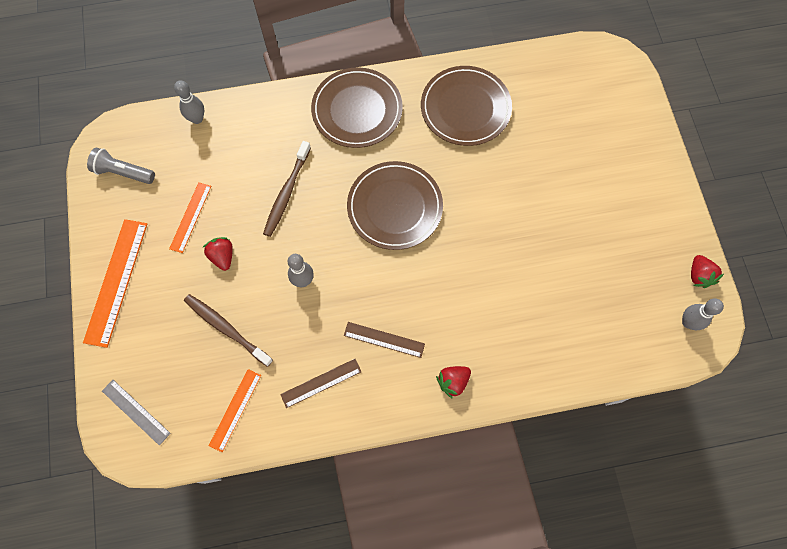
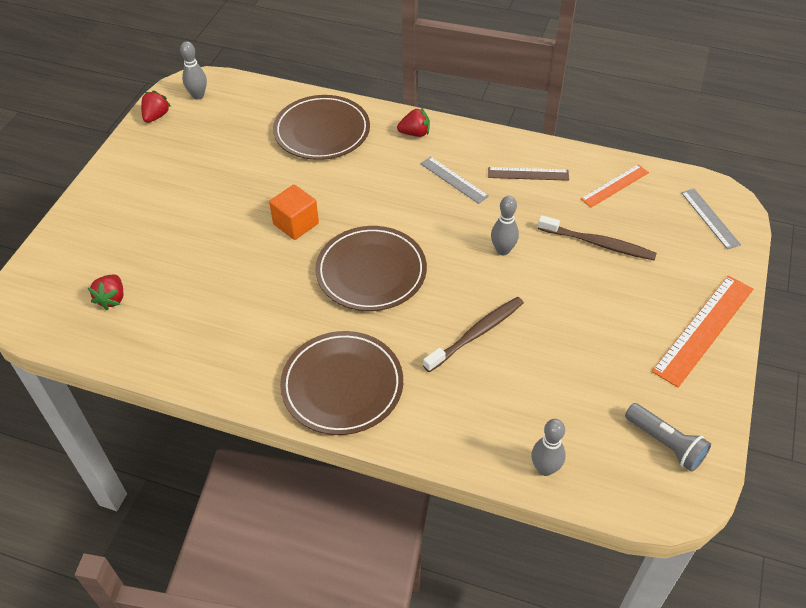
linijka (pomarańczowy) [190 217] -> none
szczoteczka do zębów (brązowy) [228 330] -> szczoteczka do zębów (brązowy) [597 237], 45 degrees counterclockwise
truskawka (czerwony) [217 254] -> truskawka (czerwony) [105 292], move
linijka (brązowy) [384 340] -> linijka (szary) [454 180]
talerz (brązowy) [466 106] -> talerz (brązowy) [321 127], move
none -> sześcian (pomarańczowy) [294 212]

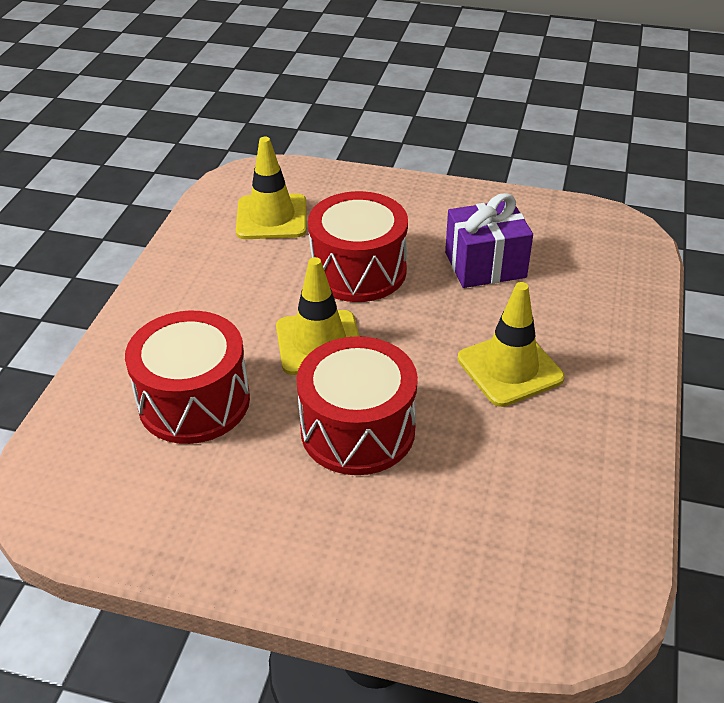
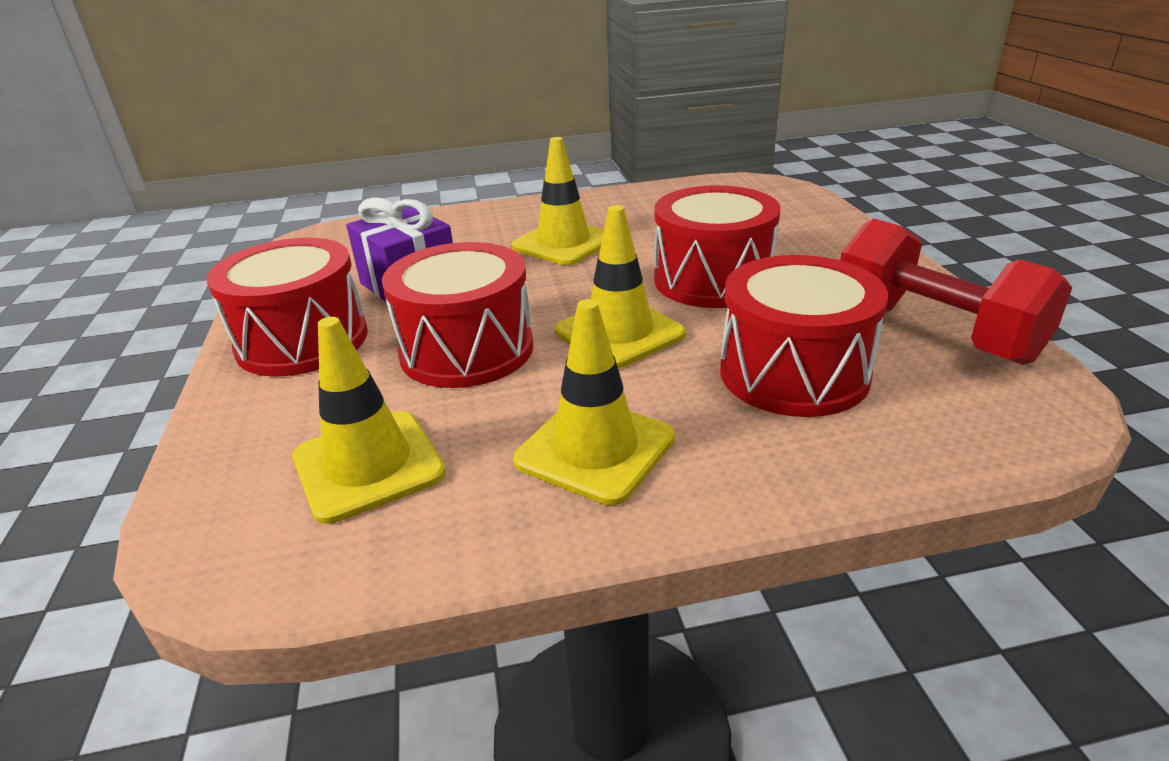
none -> bęben (czerwony) [287 307]
none -> pachołek (żółty) [594 402]
none -> hantel (czerwony) [956 291]

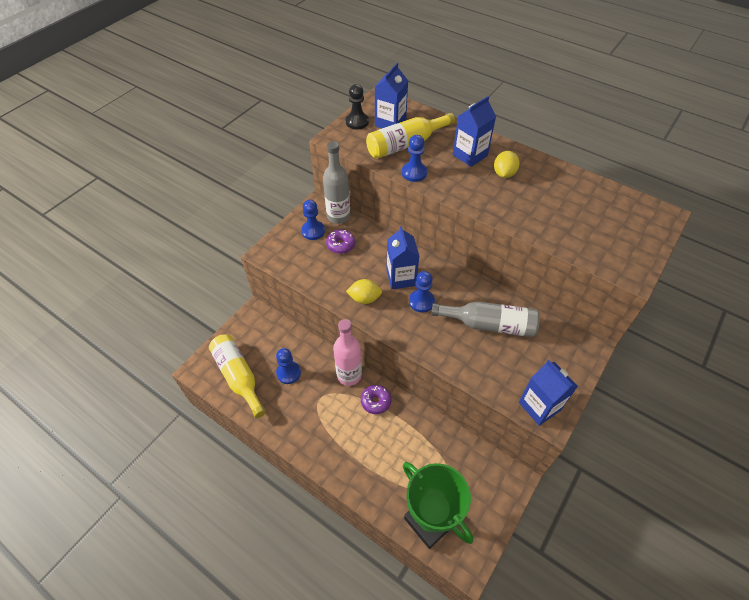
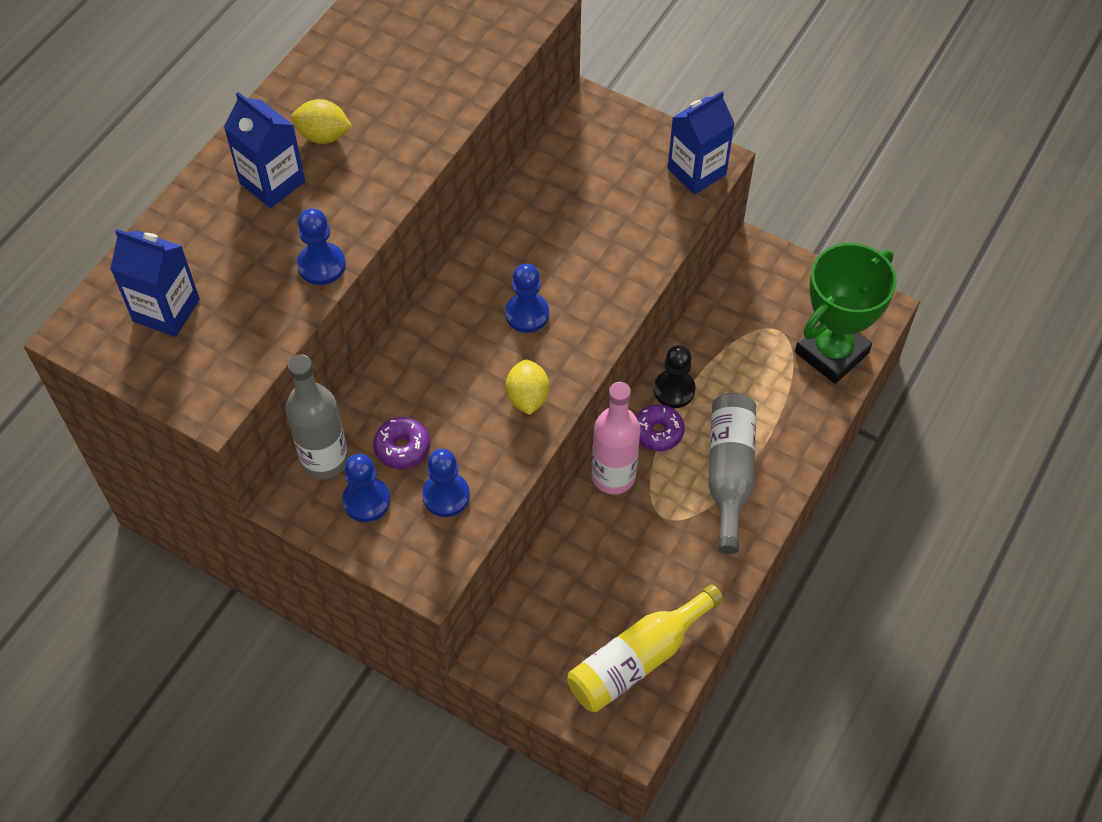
pionek (niebieski) [288 366] -> pionek (niebieski) [446 483], move
pionek (czarny) [357 107] -> pionek (czarny) [675 376], move
butelka (żółty) [410 136] -> none
karton mleka (niebieski) [403 257] -> none
butelka (szary) [485 319] -> butelka (szary) [732 473], move

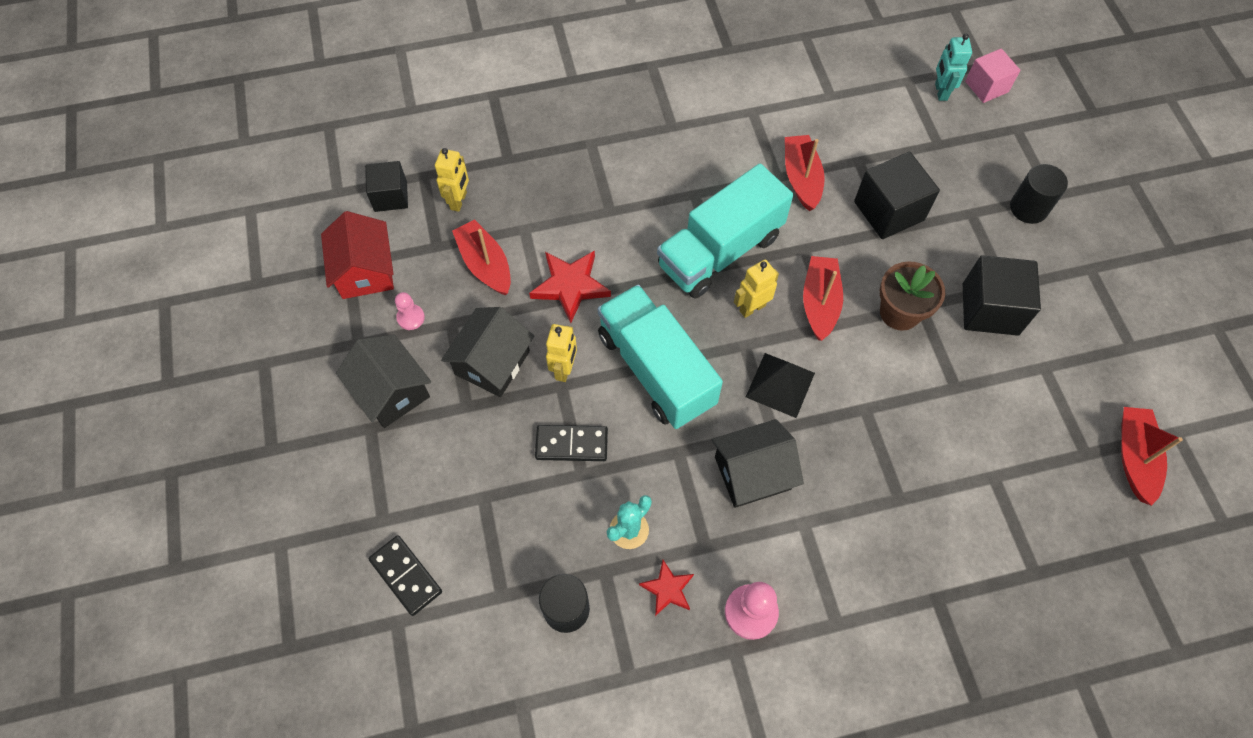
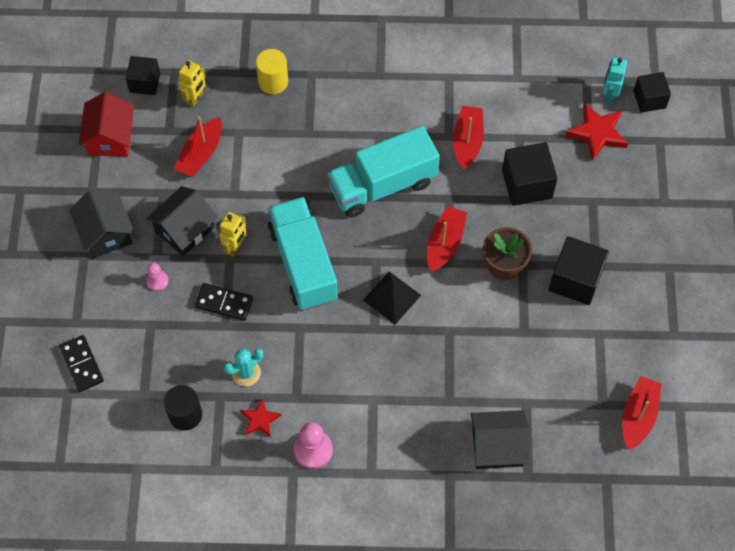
pionek (różowy) [410 311] -> pionek (różowy) [157 277], move
łódka (czerwony) [481 257] -> łódka (czerwony) [198 146], 135 degrees counterclockwise
gwiazda (czerwony) [570 286] -> gwiazda (czerwony) [596 132], move
domek (czarny) [758 463] -> domek (czarny) [500 439], move
robot (żółty) [756 289] -> none
sześcian (różowy) [992 76] -> sześcian (czarny) [652 92]
walec (czarny) [1039 194] -> none
none -> walec (żółty) [272 71]

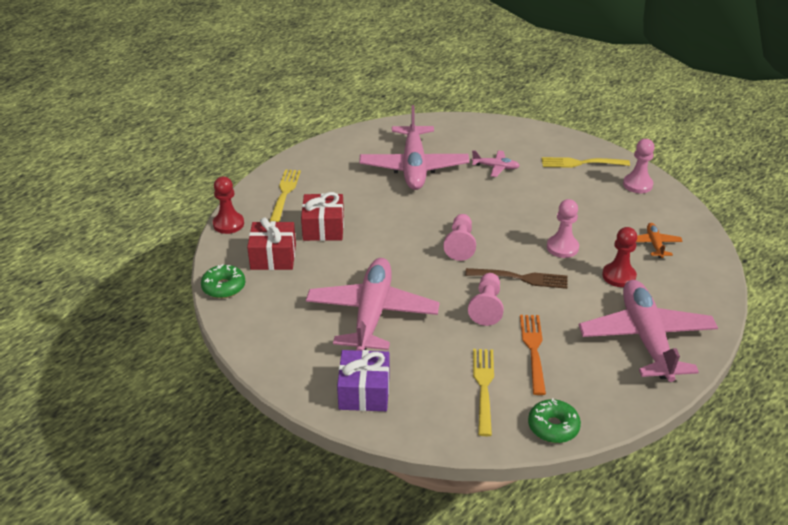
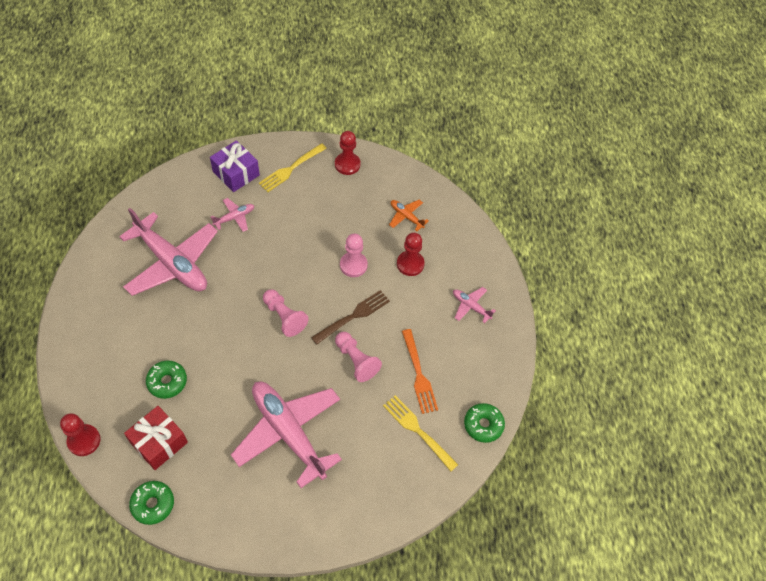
widelec (żółty) [285 195] -> none
prezent (czerwony) [322 216] -> donut (zielony) [166 379]
prezent (fioletowy) [363 380] -> prezent (fioletowy) [235 166], move
widelec (pomarańczowy) [533 355] -> widelec (pomarańczowy) [420 371], 150 degrees counterclockwise
samolot (różowy) [648 331] -> samolot (różowy) [474 305], x0.43
pionek (różowy) [639 166] -> pionek (czerwony) [348 153]

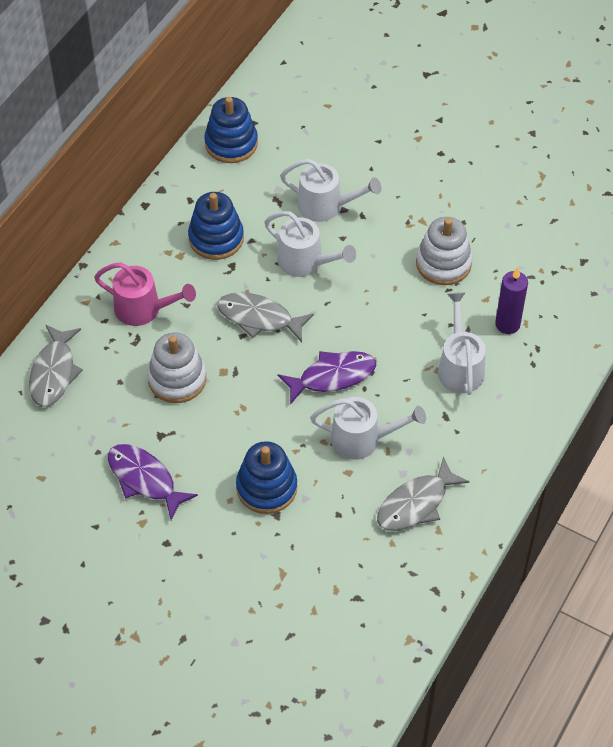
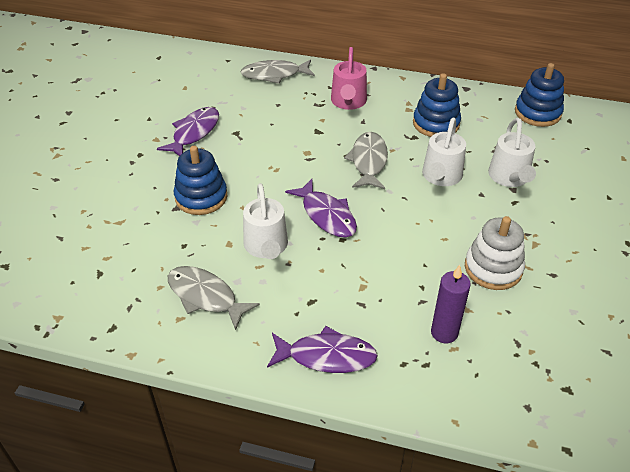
zabawka nakładanka (biały) [177 368] -> none
konewka (biały) [462 343] -> none
none -> ryba (fioletowy) [322 349]

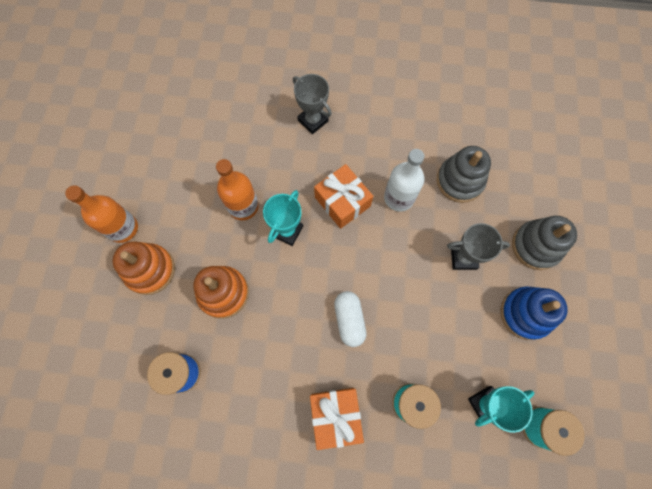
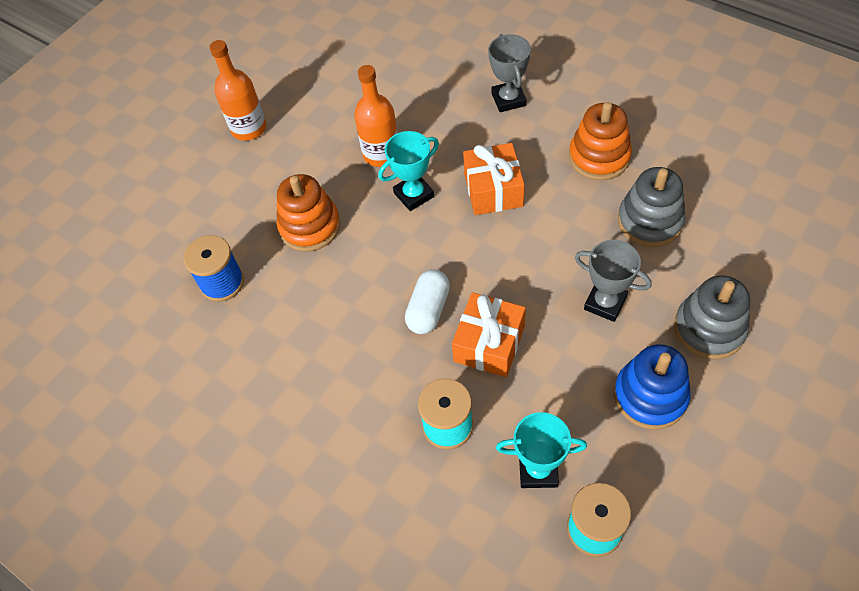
zabawka nakładanka (pomarańczowy) [143 268] -> zabawka nakładanka (pomarańczowy) [600 141], move
prezent (pomarańczowy) [337 419] -> prezent (pomarańczowy) [489 334], move
butelka (biały) [404 180] -> none

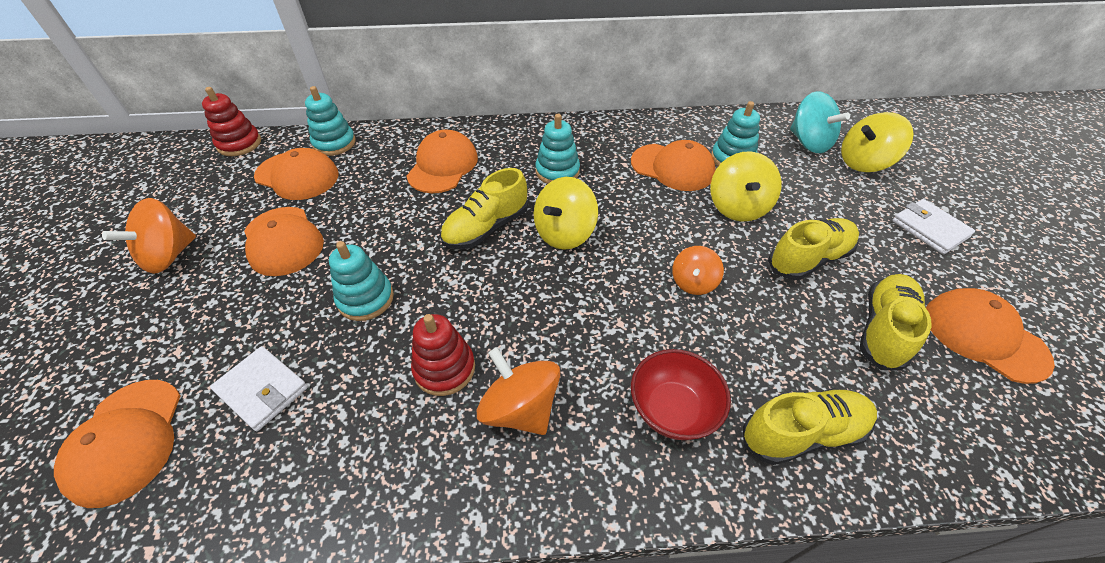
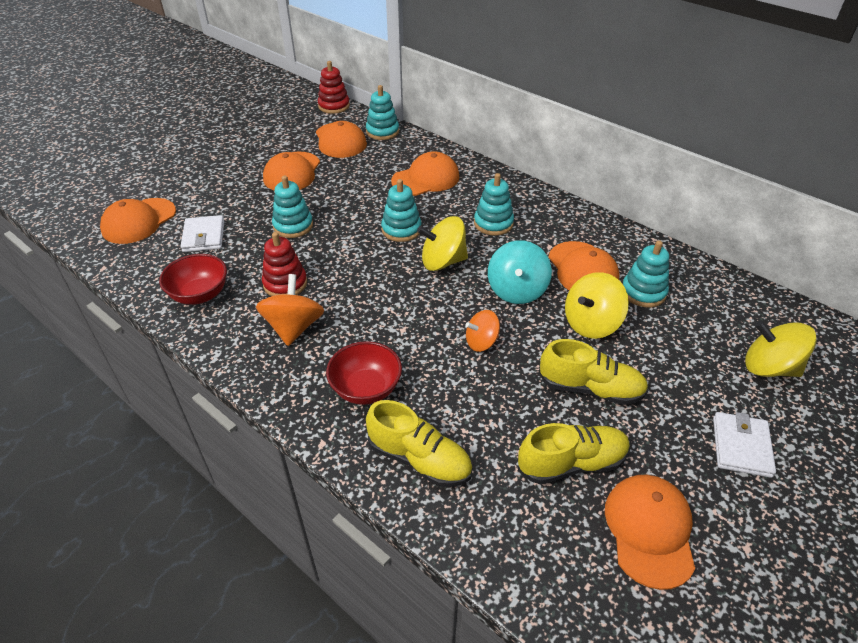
bączek (pomarańczowy) [149 236] -> none
but (żółty) [484 208] -> zabawka nakładanka (turkusowy) [401 210]
bączek (turkusowy) [820 122] -> bączek (turkusowy) [520 272], move
none -> miska (czerwony) [193 279]

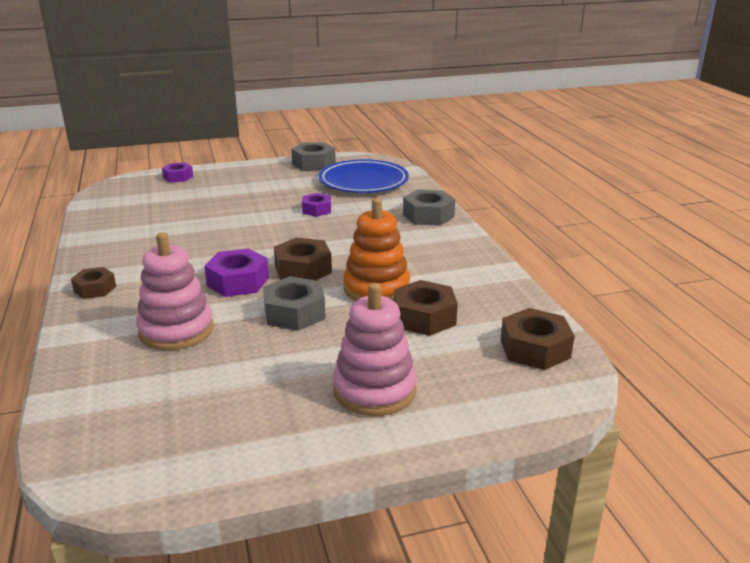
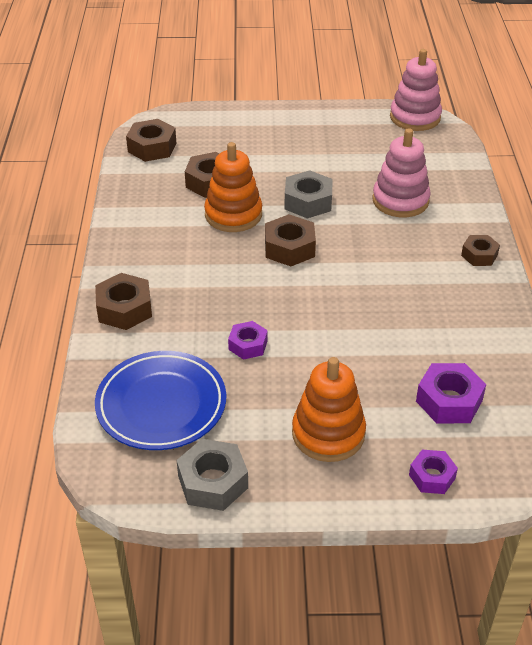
nakrętka (fioletowy) [236 272] -> nakrętka (fioletowy) [451 393], move
zabawka nakładanka (różowy) [375 349] -> zabawka nakładanka (różowy) [416 90], move
nakrętka (szary) [429 207] -> nakrętka (brązowy) [123 301]
none -> zabawka nakładanka (pomarańczowy) [329 409]

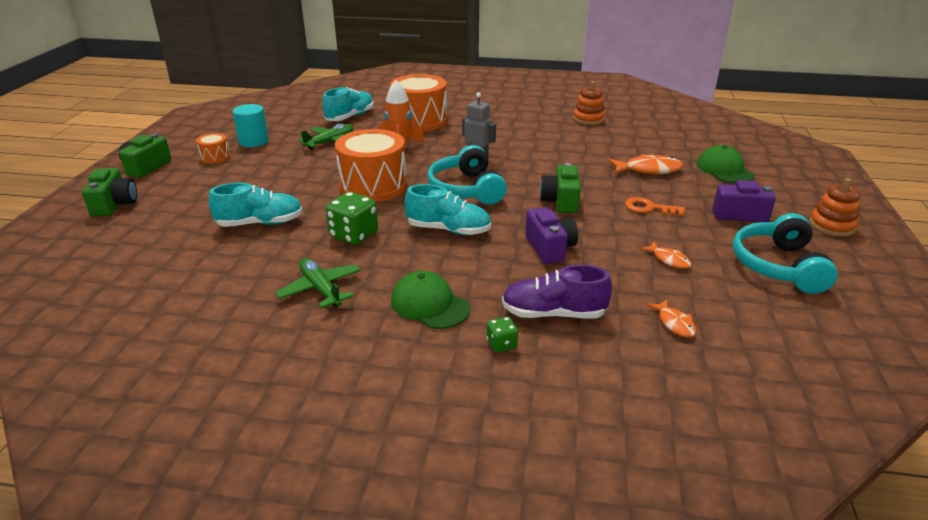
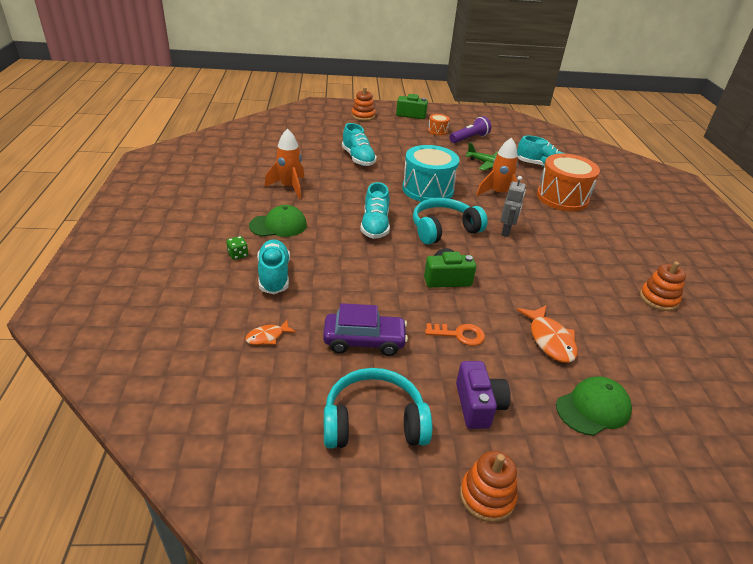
aparat fotograficzny (zielony) [109 192] -> zabawka nakładanka (pomarańczowy) [363 104]
walec (turkusowy) [251 125] -> latarka (fioletowy) [470 129]
samolot (zielony) [318 283] -> rakieta (pomarańczowy) [284 164]
kostka do gry (zielony) [352 218] -> none
bęben (pomarańczowy) [371 165] -> bęben (turkusowy) [430 173]
czapka (zielony) [430 300] -> czapka (zielony) [278 221], 45 degrees clockwise
but (fioletowy) [557 291] -> but (turkusowy) [273 266]
aparat fotograficzny (fioletowy) [551 235] -> none
klucz (pomarańczowy) [655 206] -> klucz (pomarańczowy) [455 334], 90 degrees clockwise
ryba (pomarańczowy) [665 255] -> samochód (fioletowy) [365 329]

